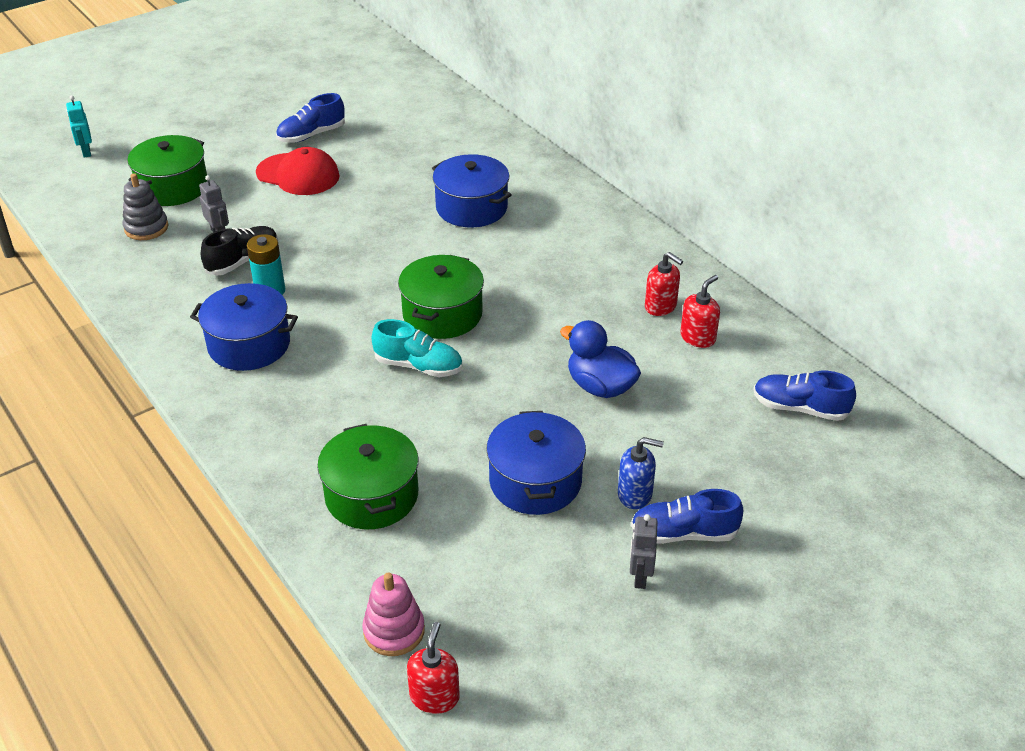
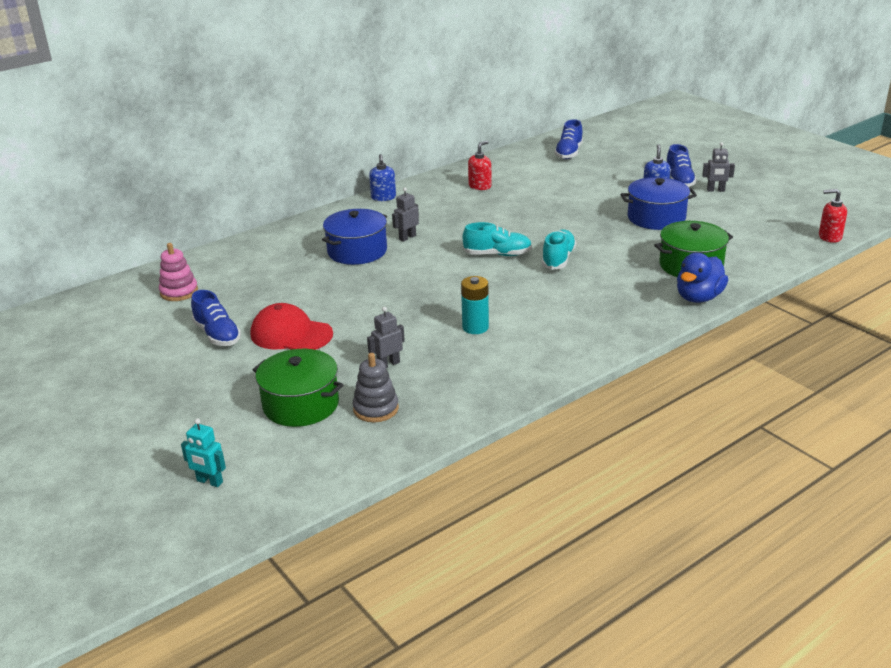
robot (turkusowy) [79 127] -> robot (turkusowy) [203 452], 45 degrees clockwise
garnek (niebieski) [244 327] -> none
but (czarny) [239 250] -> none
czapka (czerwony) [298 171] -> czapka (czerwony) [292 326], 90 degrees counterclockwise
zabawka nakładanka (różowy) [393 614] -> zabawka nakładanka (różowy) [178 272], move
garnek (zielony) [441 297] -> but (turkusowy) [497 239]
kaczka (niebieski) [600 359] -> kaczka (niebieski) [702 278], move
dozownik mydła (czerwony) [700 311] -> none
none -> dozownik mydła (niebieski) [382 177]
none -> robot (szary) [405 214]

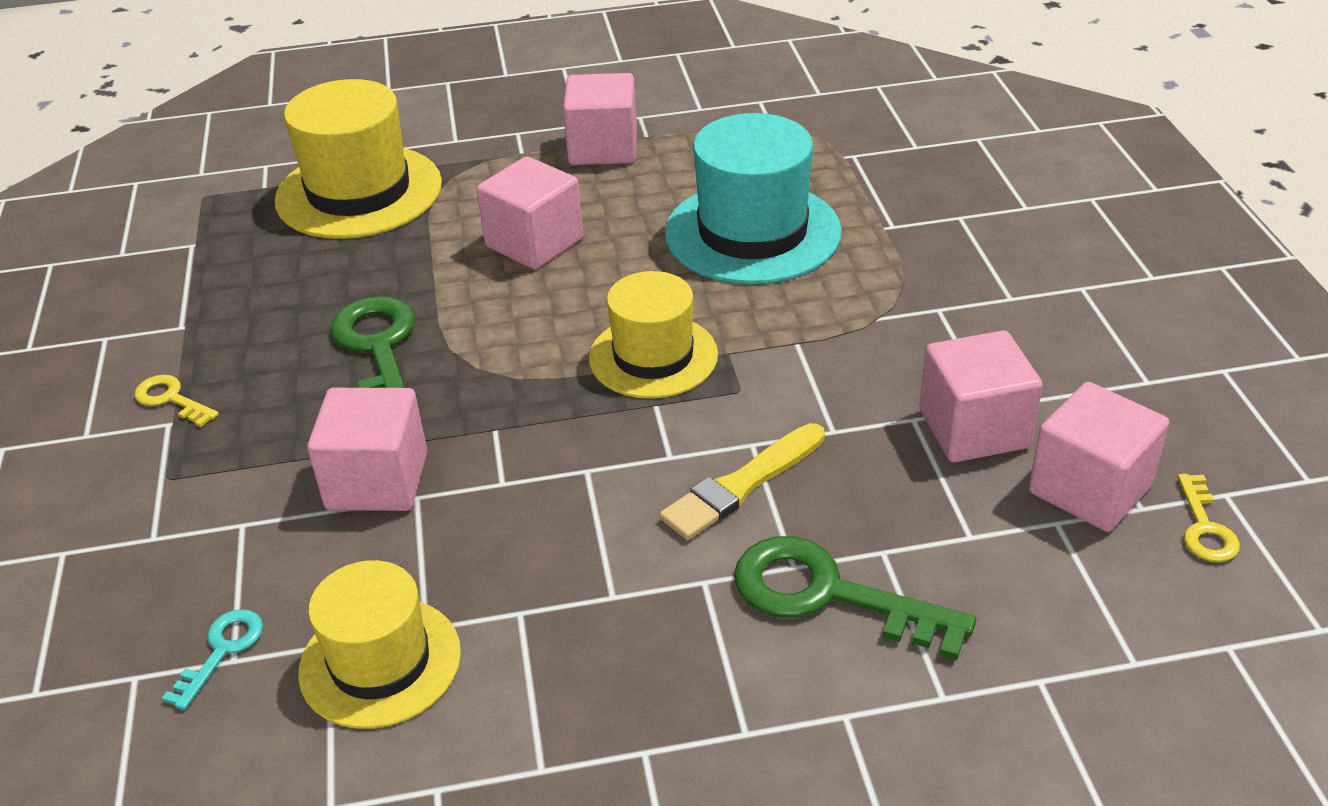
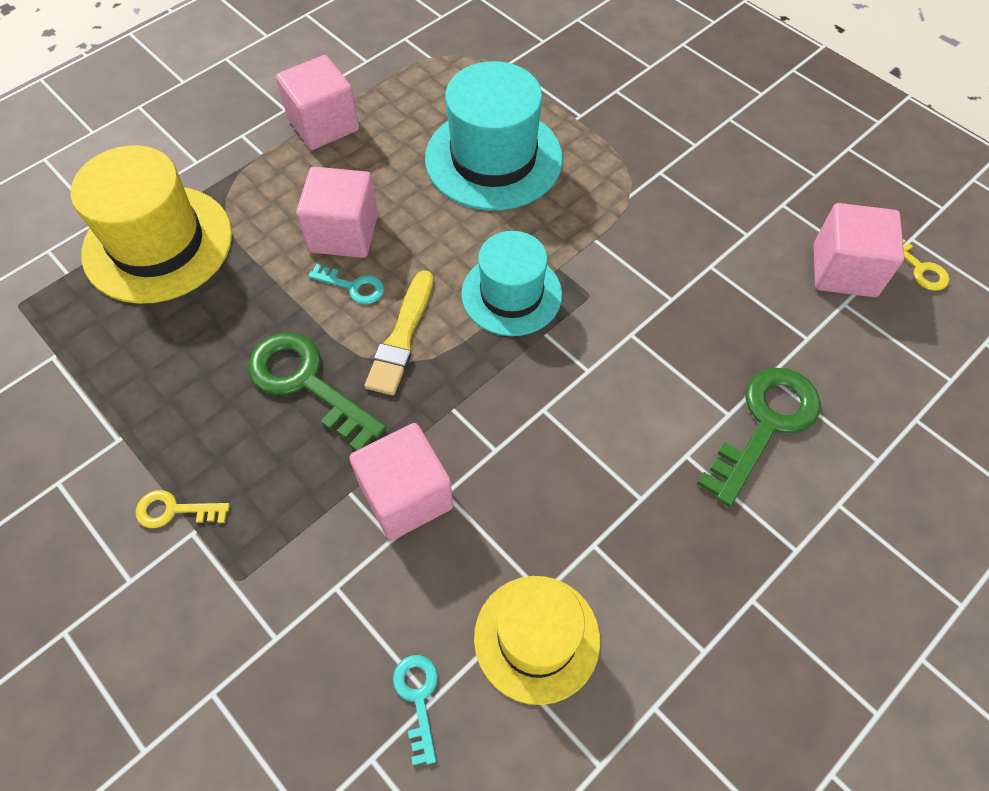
kapelusz (żółty) [653 335] -> kapelusz (turkusowy) [511 283]
pędzel (żółty) [742 481] -> pędzel (żółty) [399 332], move
klucz (zielony) [855 598] -> klucz (zielony) [759 437], 135 degrees clockwise
sześcian (różowy) [981 396] -> none
none -> klucz (turkusowy) [346 284]

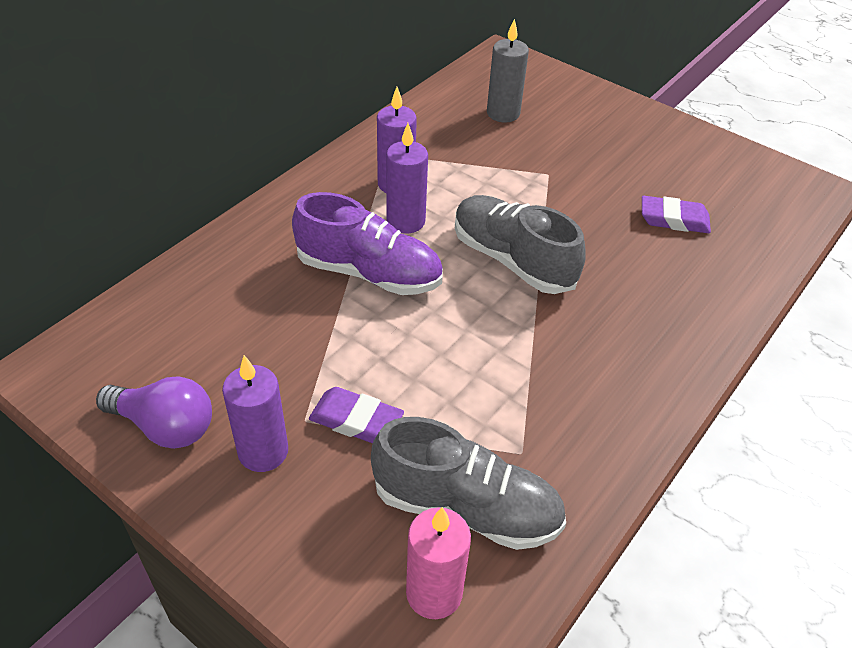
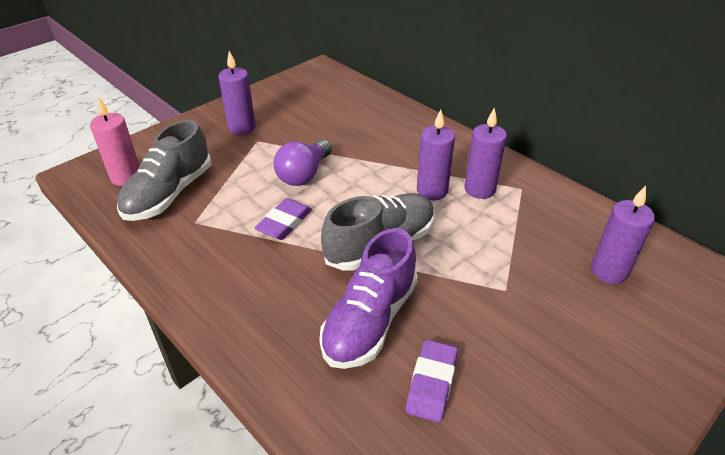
żarówka (fioletowy) [154 412] -> żarówka (fioletowy) [303 163], move
but (fioletowy) [367 243] -> but (fioletowy) [368 298], move
gumka do mazania (fioletowy) [356 415] -> gumka do mazania (fioletowy) [283 219], move
świeca (szary) [508 70] -> świeca (fioletowy) [623 235]

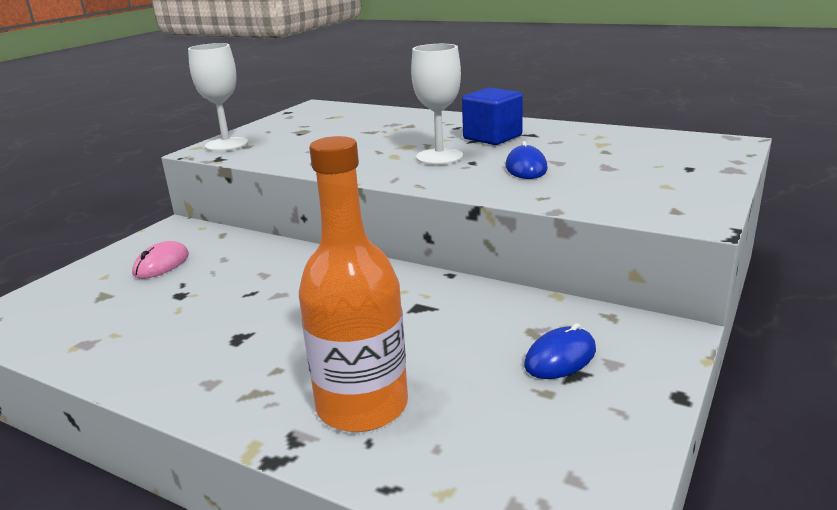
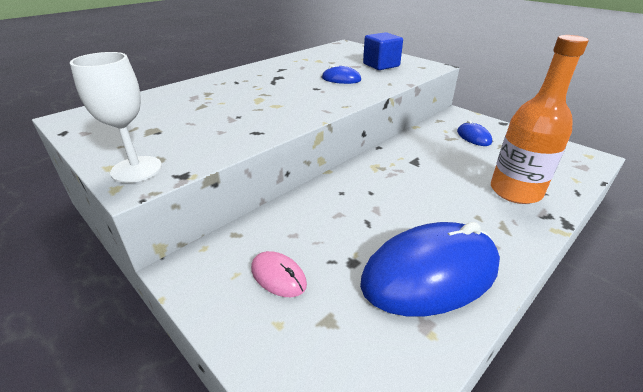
kielich (biały) [437 104] -> none
sześcian (niebieski) [492 116] -> sześcian (niebieski) [383 51], move
none -> myszka (niebieski) [430 269]

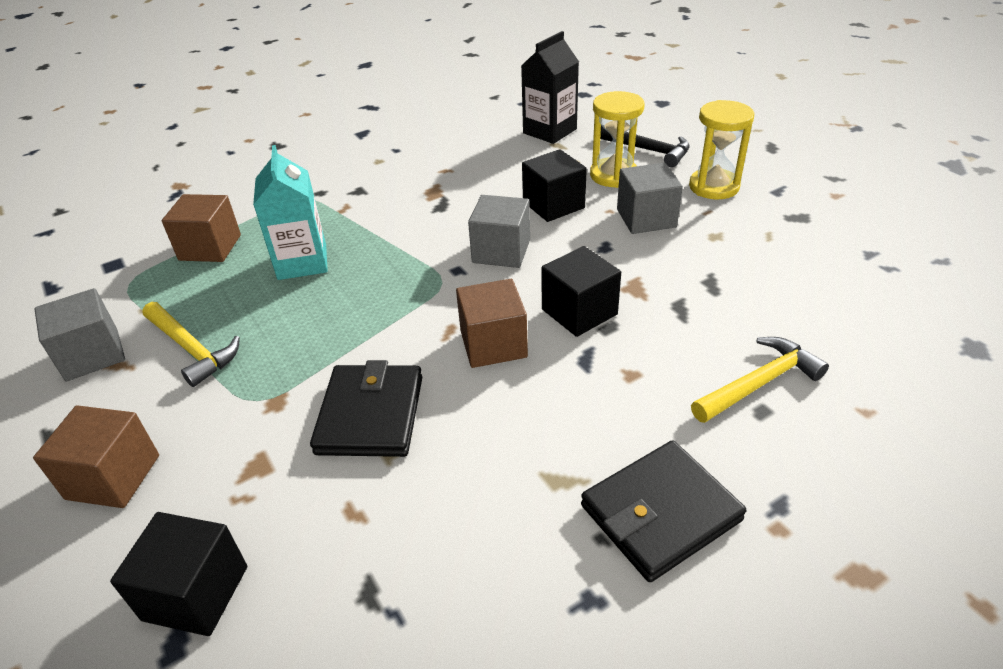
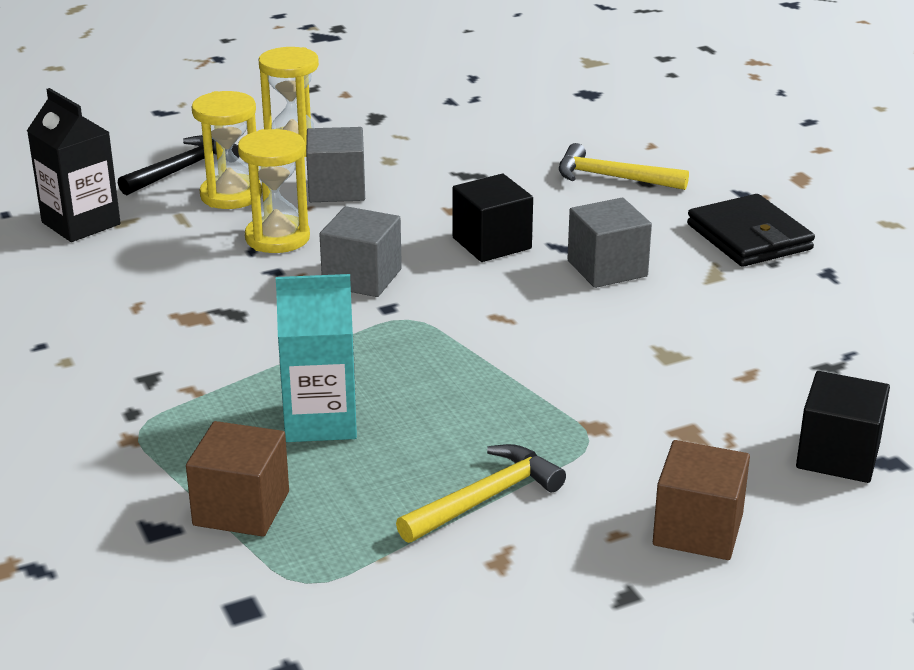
sześcian (szary) [79 334] -> sześcian (szary) [610 243], move
portfel (czarny) [366 408] -> none
sześcian (brązowy) [492 323] -> none
sześcian (czarny) [554 185] -> klepsydra (żółty) [274 191]
młotek (żółty) [760 380] -> młotek (żółty) [624 166], 45 degrees counterclockwise

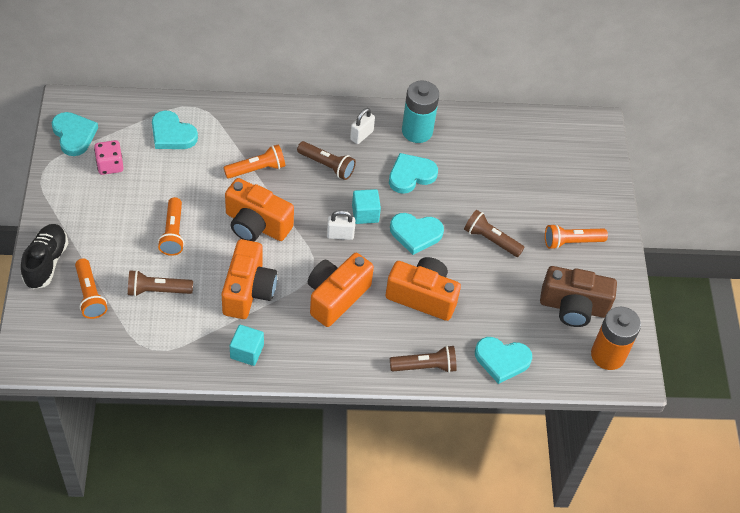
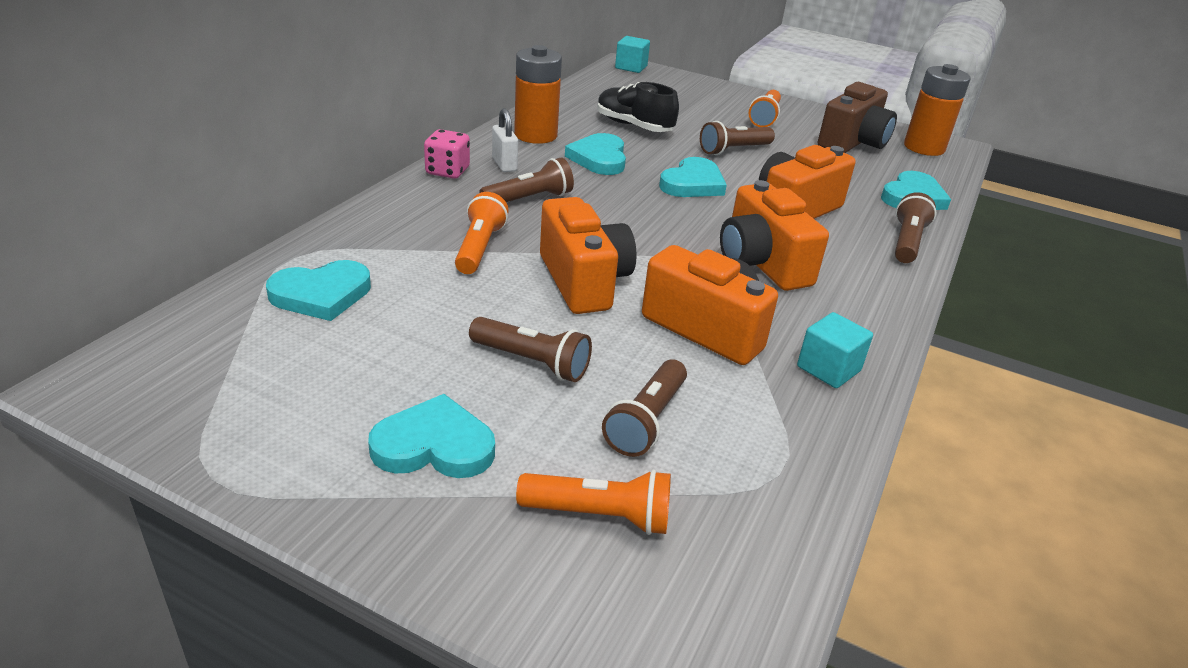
but (czarny) [44 256] -> but (czarny) [638 107], move
serce (turkusowy) [75 134] -> serce (turkusowy) [431 436], move
kostka do gry (różowy) [109 157] -> kostka do gry (różowy) [447 154], move
latarka (pomarańczowy) [171 226] -> latarka (brązowy) [530 349]
aparat fotograficzny (pomarańczowy) [259 209] -> aparat fotograficzny (pomarańczowy) [588 255], 75 degrees counterclockwise
kłódka (biały) [341 225] -> none
sześcian (turkusowy) [366 206] -> sześcian (turkusowy) [632 54], move
bateria (turkusowy) [420 112] -> bateria (pomarańczowy) [538 94]

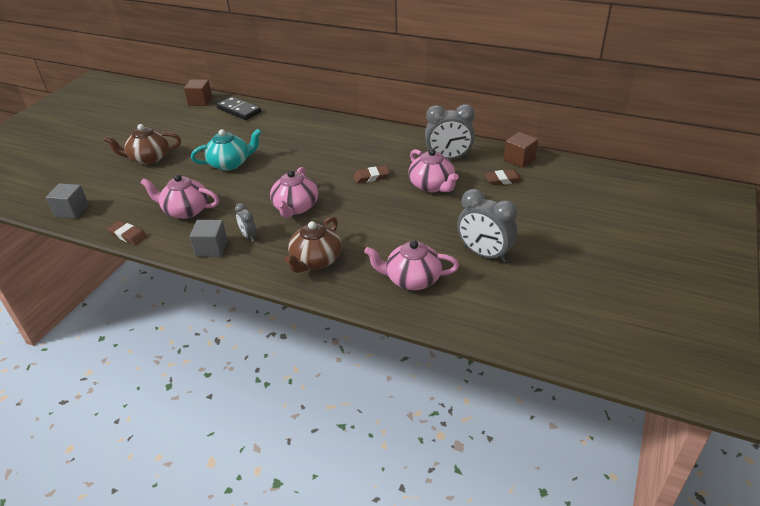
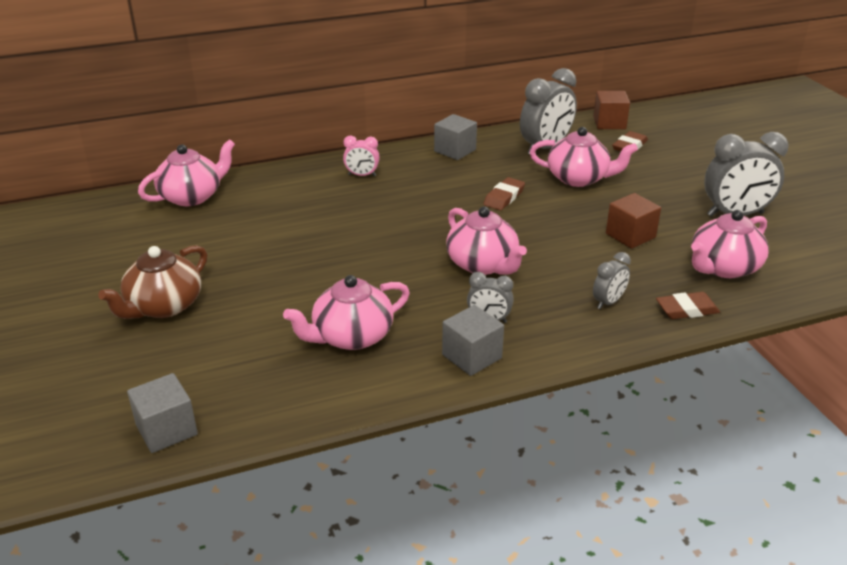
gumka do mazania (brązowy) [127 233] -> gumka do mazania (brązowy) [688 305], move
sześcian (brązowy) [198 92] -> sześcian (brązowy) [633 221], move
imbryk (turkusowy) [226 150] -> none
kostka domina (czarny) [238 108] -> imbryk (różowy) [186 172]
imbryk (brązowy) [313 245] -> budzik (szary) [612 280]
none -> budzik (różowy) [361 156]
none -> sześcian (szary) [455 137]

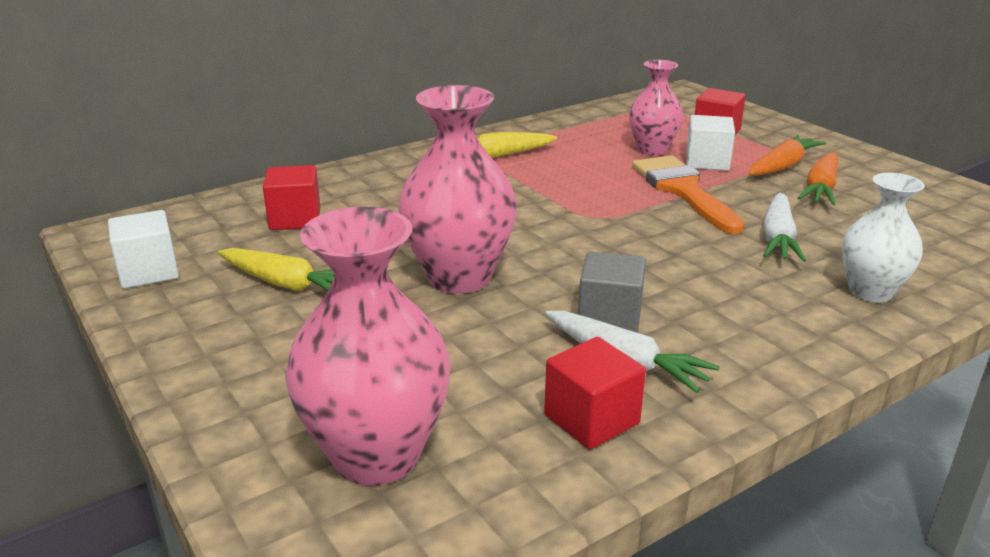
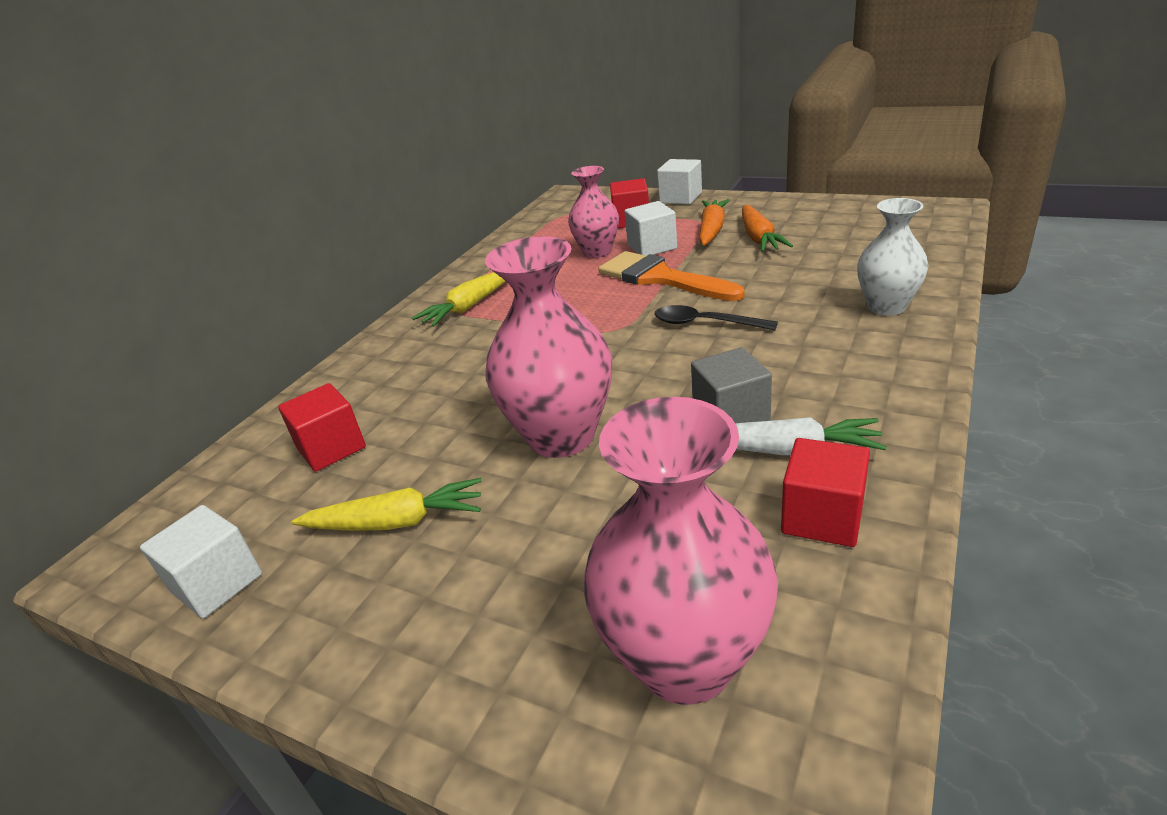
marchewka (biały) [784 227] -> none
none -> łyżka (czarny) [716 317]
none -> sześcian (biały) [679 182]

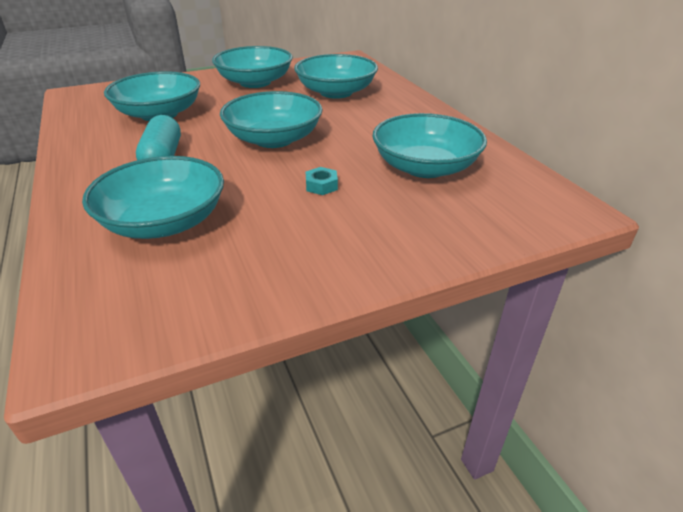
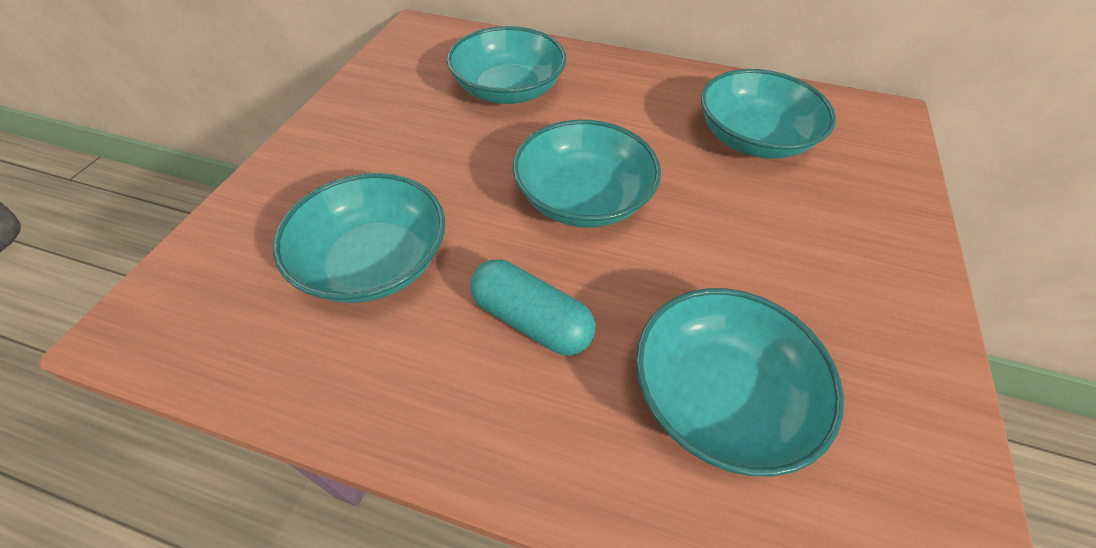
miska (turkusowy) [252 67] -> none
nakrętka (turkusowy) [322 181] -> none

